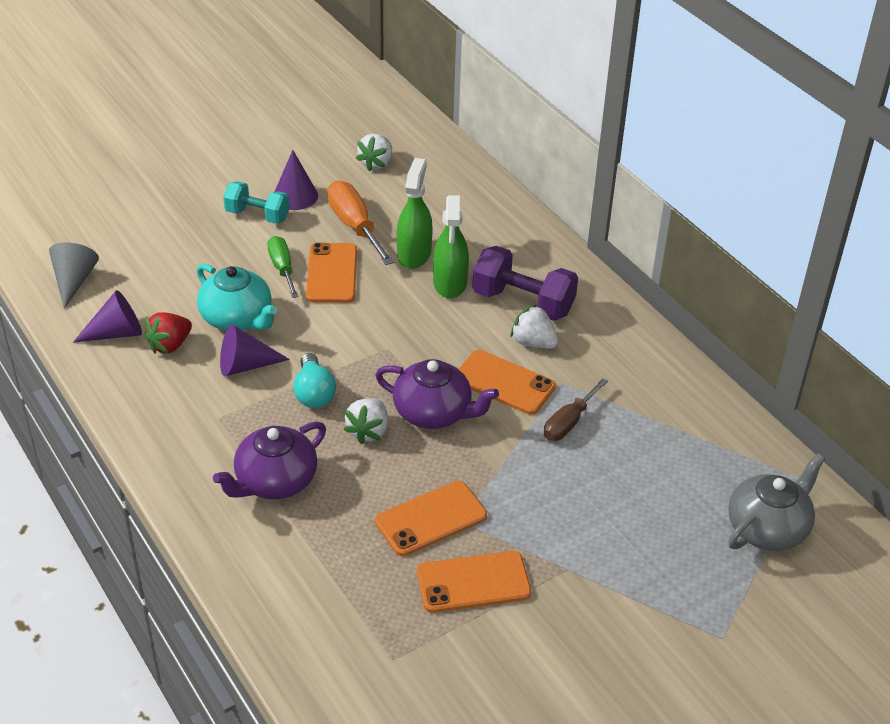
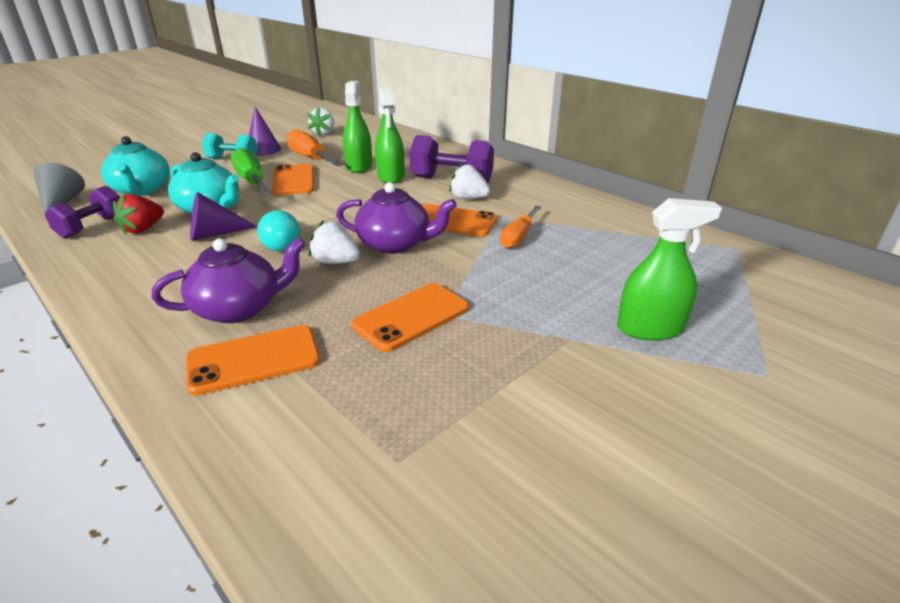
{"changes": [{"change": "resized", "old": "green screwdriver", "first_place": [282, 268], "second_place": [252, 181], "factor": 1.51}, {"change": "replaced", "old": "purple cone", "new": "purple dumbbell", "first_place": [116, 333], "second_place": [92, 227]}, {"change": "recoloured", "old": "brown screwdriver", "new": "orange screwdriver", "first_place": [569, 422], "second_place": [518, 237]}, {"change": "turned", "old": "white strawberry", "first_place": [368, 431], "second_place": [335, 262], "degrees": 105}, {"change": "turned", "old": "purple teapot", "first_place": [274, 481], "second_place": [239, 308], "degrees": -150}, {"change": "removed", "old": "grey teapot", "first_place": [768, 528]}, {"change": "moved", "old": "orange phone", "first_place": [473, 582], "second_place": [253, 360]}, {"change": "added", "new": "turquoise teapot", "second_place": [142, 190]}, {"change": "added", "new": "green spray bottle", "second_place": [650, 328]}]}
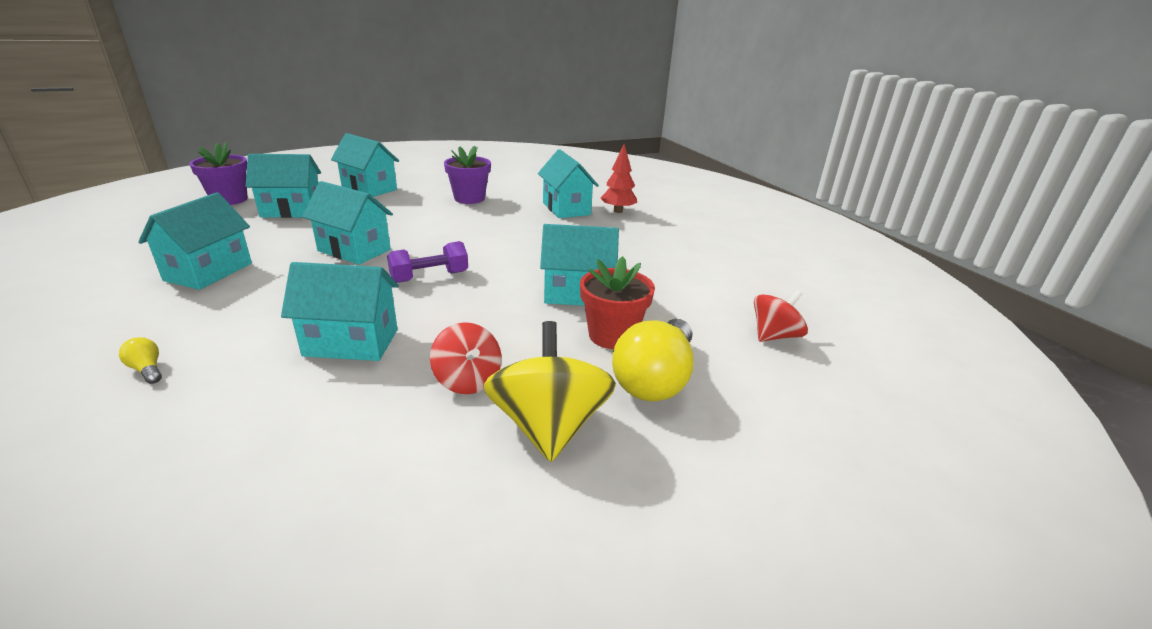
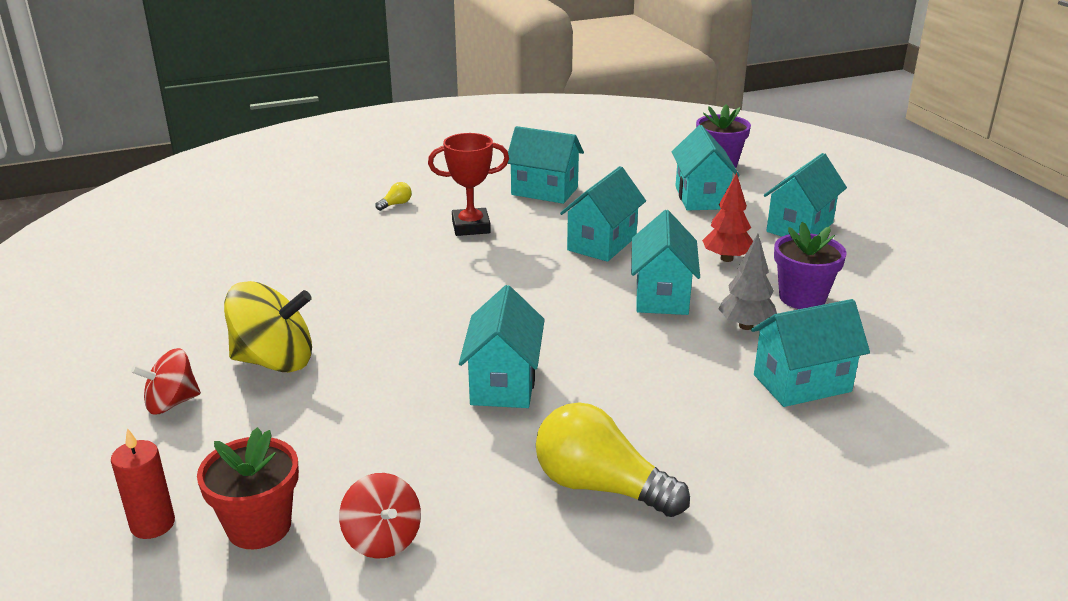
{"changes": [{"change": "moved", "old": "red tree", "first_place": [618, 211], "second_place": [726, 258]}, {"change": "removed", "old": "purple dumbbell", "first_place": [429, 277]}, {"change": "moved", "old": "red flower pot", "first_place": [612, 335], "second_place": [259, 526]}, {"change": "moved", "old": "turquoise house", "first_place": [351, 342], "second_place": [662, 296]}, {"change": "moved", "old": "yellow light bulb", "first_place": [655, 379], "second_place": [600, 486]}, {"change": "moved", "old": "red spinning top", "first_place": [468, 380], "second_place": [171, 403]}, {"change": "added", "new": "red trophy", "second_place": [471, 227]}, {"change": "added", "new": "grey tree", "second_place": [745, 326]}, {"change": "added", "new": "red candle", "second_place": [152, 524]}]}
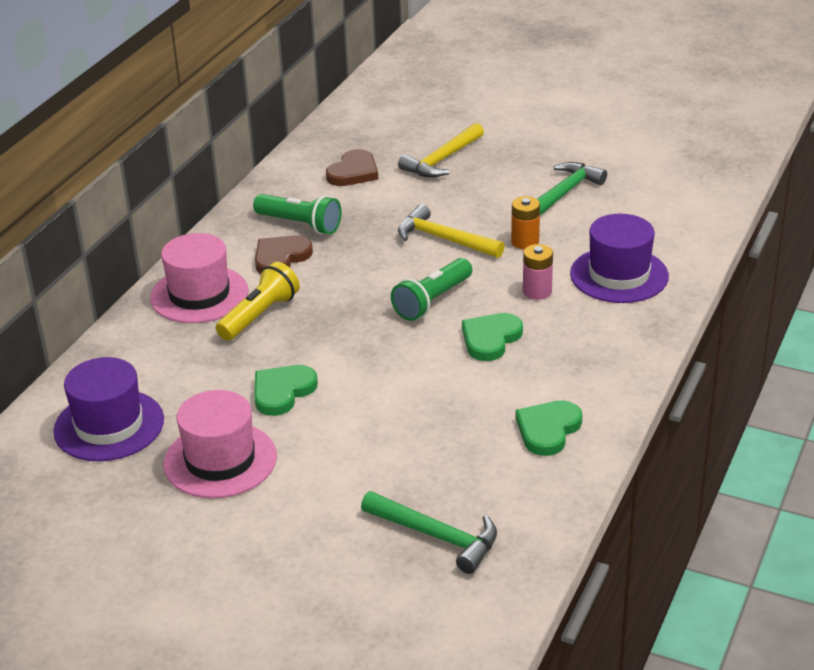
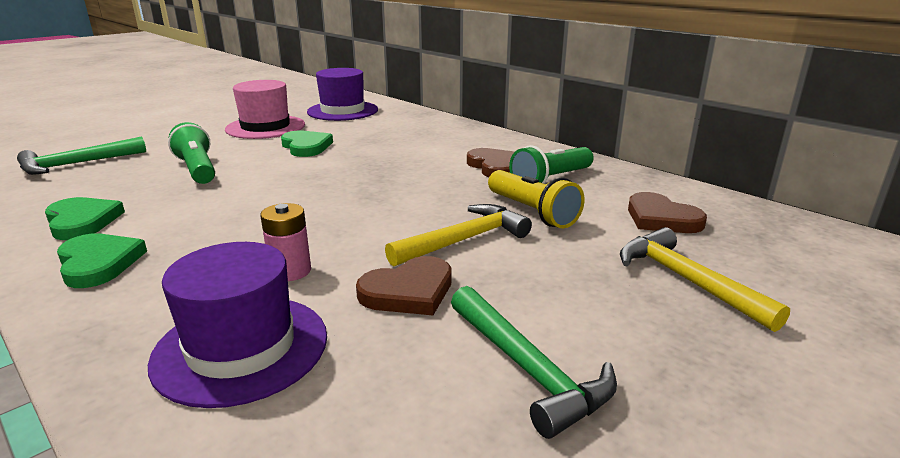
{"changes": [{"change": "replaced", "old": "orange battery", "new": "brown heart", "first_place": [525, 242], "second_place": [408, 291]}, {"change": "removed", "old": "pink hat", "first_place": [199, 295]}, {"change": "moved", "old": "green flashlight", "first_place": [432, 301], "second_place": [197, 169]}, {"change": "moved", "old": "yellow flashlight", "first_place": [259, 315], "second_place": [532, 212]}, {"change": "moved", "old": "green heart", "first_place": [490, 339], "second_place": [99, 263]}]}
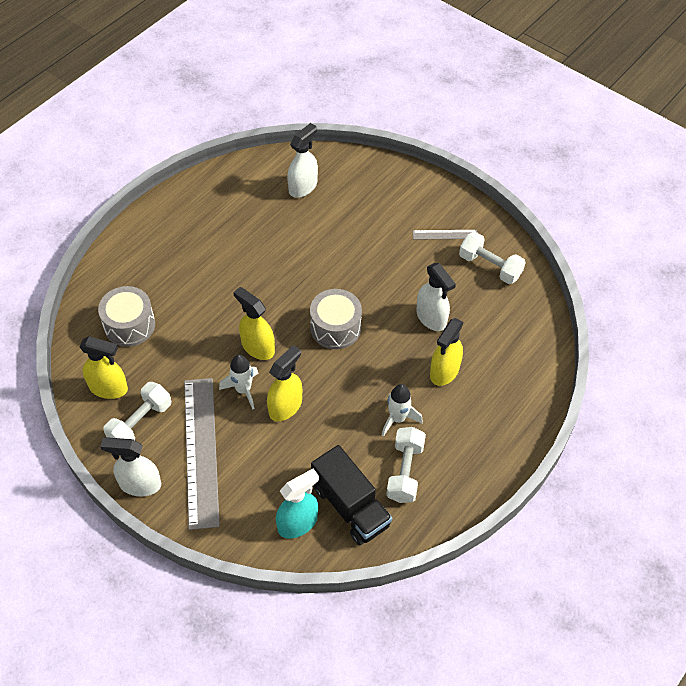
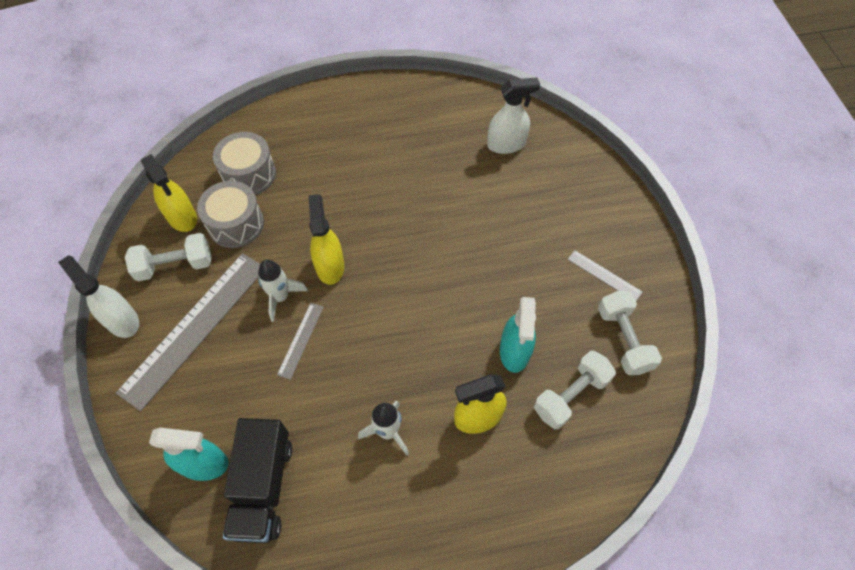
{"changes": [{"change": "recoloured", "old": "white spray bottle", "new": "turquoise spray bottle", "first_place": [431, 318], "second_place": [514, 351]}, {"change": "moved", "old": "grey drum", "first_place": [335, 328], "second_place": [236, 224]}, {"change": "replaced", "old": "yellow spray bottle", "new": "grey ruler", "first_place": [285, 406], "second_place": [300, 340]}, {"change": "moved", "old": "white dumbbell", "first_place": [405, 471], "second_place": [570, 395]}]}
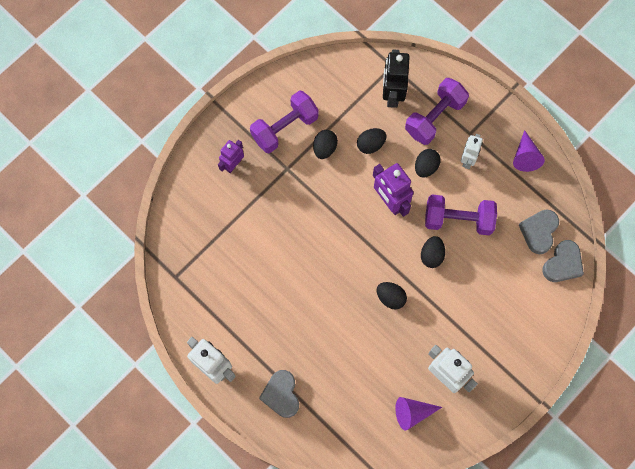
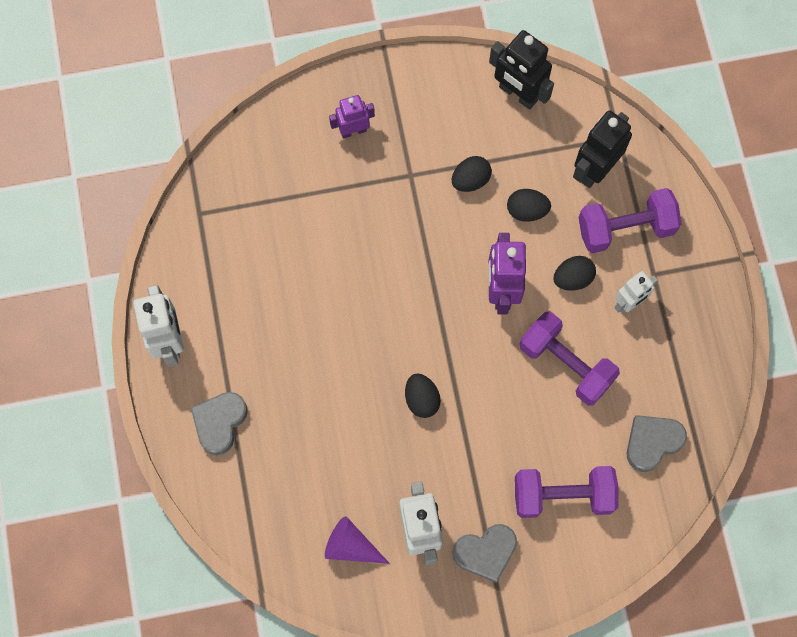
{"changes": [{"change": "moved", "old": "purple dumbbell", "first_place": [284, 128], "second_place": [563, 495]}, {"change": "removed", "old": "purple cone", "first_place": [525, 156]}, {"change": "removed", "old": "black egg", "first_place": [431, 255]}, {"change": "moved", "old": "grey heart", "first_place": [562, 264], "second_place": [485, 552]}, {"change": "added", "new": "black robot", "second_place": [518, 94]}]}
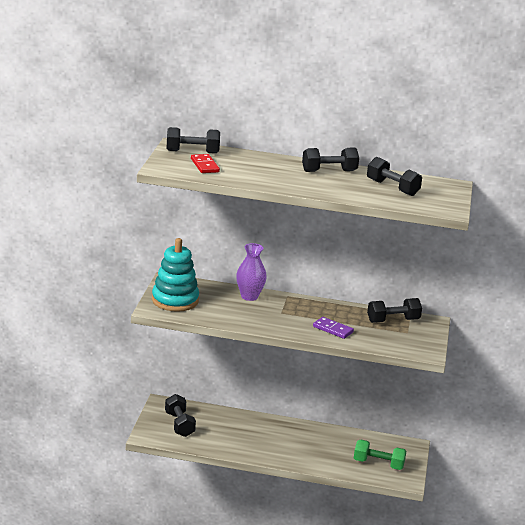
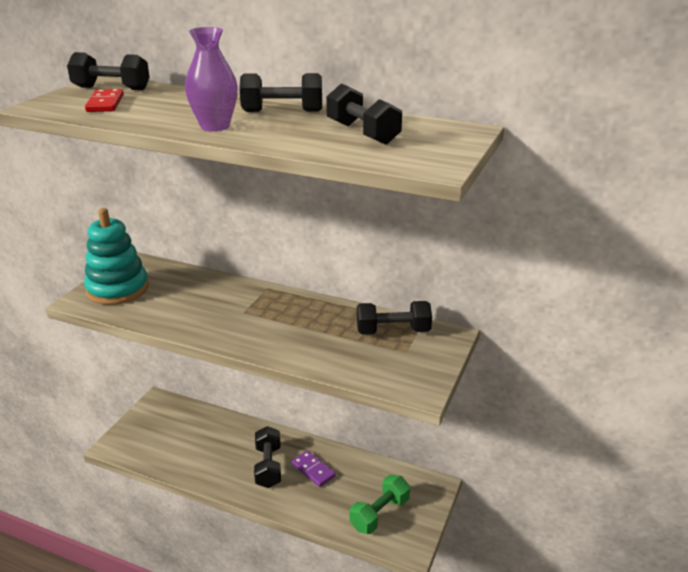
{"changes": [{"change": "moved", "old": "purple vase", "first_place": [249, 296], "second_place": [215, 126]}, {"change": "moved", "old": "purple domino", "first_place": [333, 329], "second_place": [313, 470]}, {"change": "moved", "old": "black dumbbell", "first_place": [179, 424], "second_place": [268, 466]}, {"change": "turned", "old": "green dumbbell", "first_place": [378, 464], "second_place": [379, 514], "degrees": -75}]}
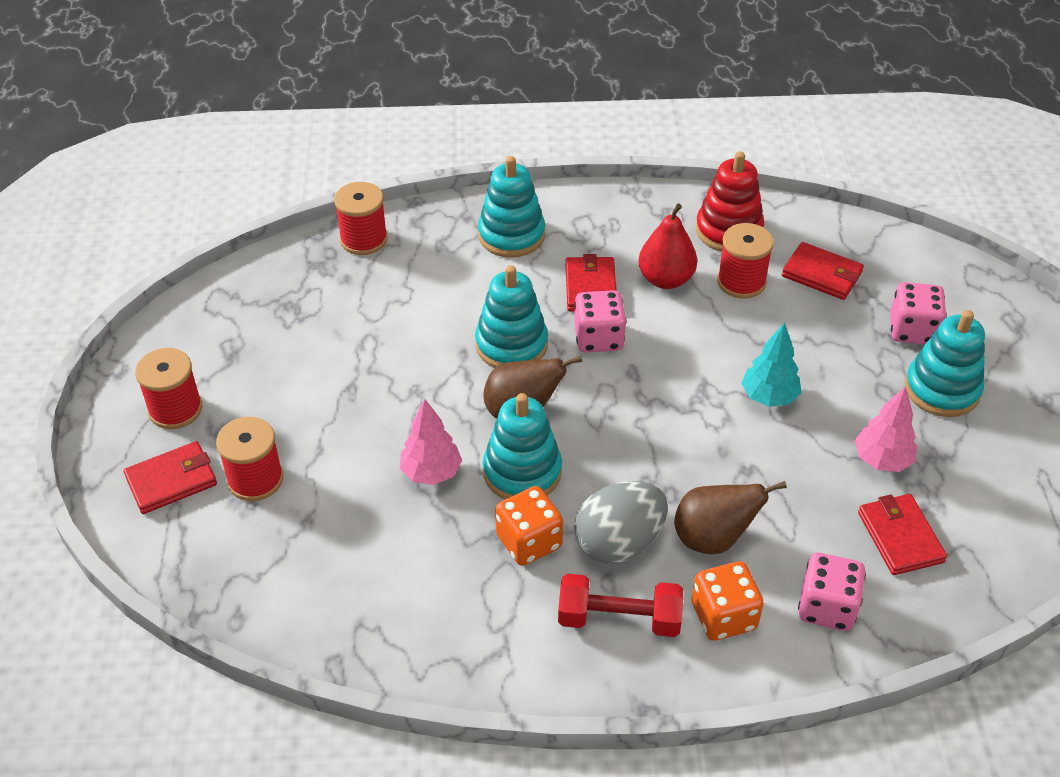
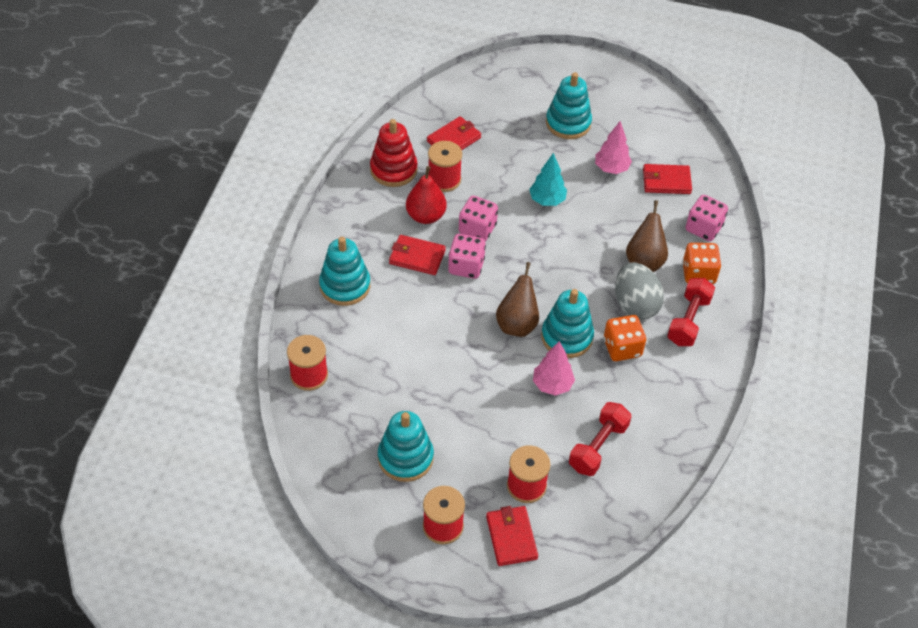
{"changes": [{"change": "moved", "old": "turquoise stacking toy", "first_place": [511, 345], "second_place": [405, 458]}, {"change": "moved", "old": "pink dice", "first_place": [912, 330], "second_place": [477, 229]}, {"change": "added", "new": "red dumbbell", "second_place": [598, 447]}]}
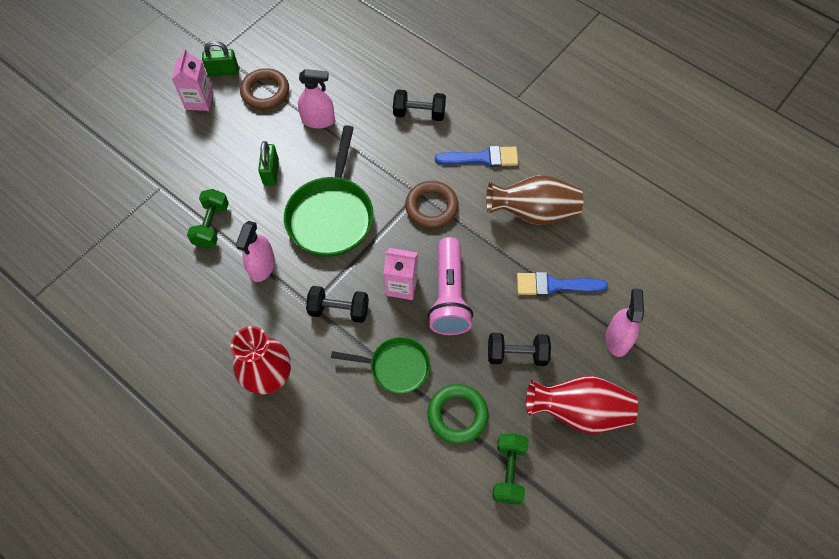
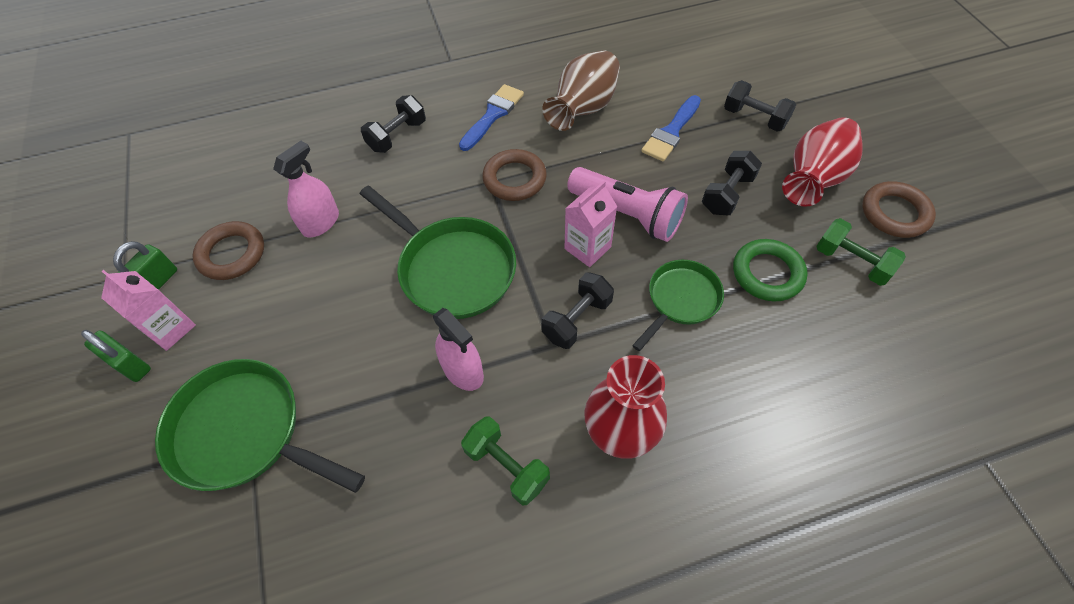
{"changes": [{"change": "moved", "old": "green padlock", "first_place": [271, 172], "second_place": [130, 364]}, {"change": "moved", "old": "green dumbbell", "first_place": [211, 225], "second_place": [506, 466]}, {"change": "replaced", "old": "pink spray bottle", "new": "black dumbbell", "first_place": [617, 339], "second_place": [754, 118]}, {"change": "added", "new": "brown ring", "second_place": [894, 213]}, {"change": "added", "new": "green pan", "second_place": [245, 432]}]}
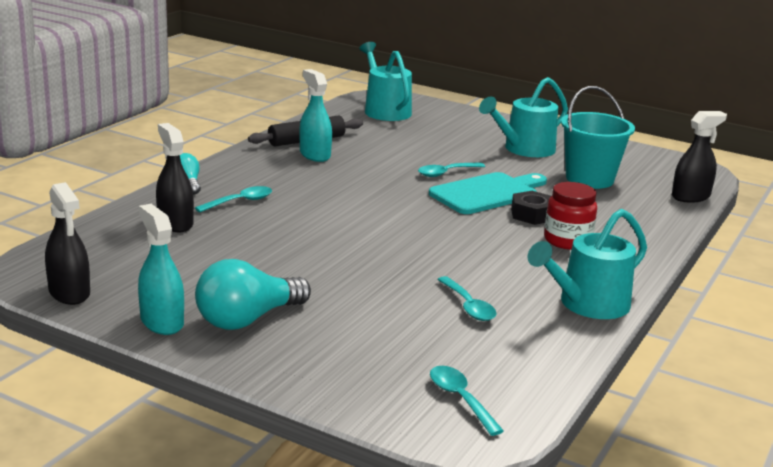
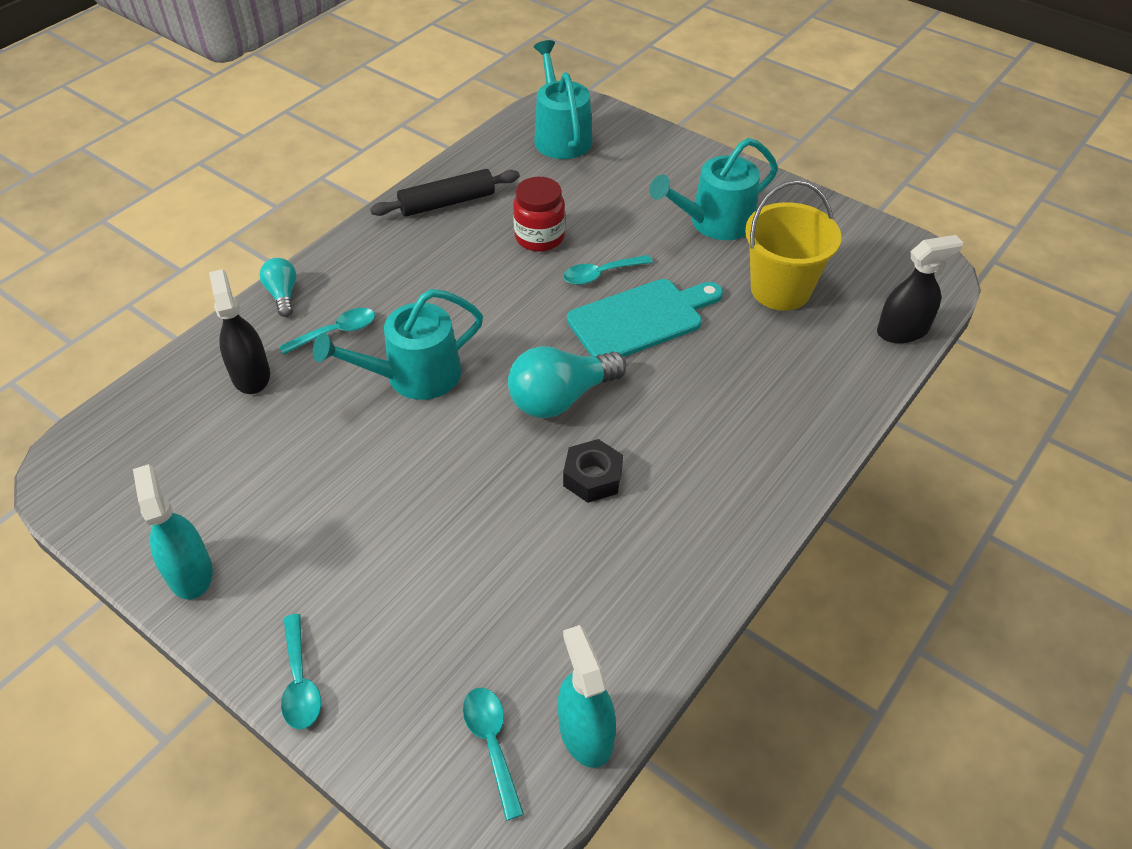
{"changes": [{"change": "moved", "old": "turquoise spray bottle", "first_place": [315, 155], "second_place": [585, 732]}, {"change": "recoloured", "old": "turquoise bucket", "new": "yellow bucket", "first_place": [589, 179], "second_place": [780, 289]}, {"change": "removed", "old": "black spray bottle", "first_place": [69, 293]}, {"change": "moved", "old": "red jar", "first_place": [567, 241], "second_place": [539, 237]}, {"change": "moved", "old": "black nut", "first_place": [532, 215], "second_place": [592, 477]}, {"change": "moved", "old": "turquoise watering can", "first_place": [588, 304], "second_place": [414, 376]}, {"change": "moved", "old": "turquoise light bulb", "first_place": [247, 319], "second_place": [561, 398]}, {"change": "moved", "old": "turquoise spoon", "first_place": [468, 306], "second_place": [300, 682]}]}
